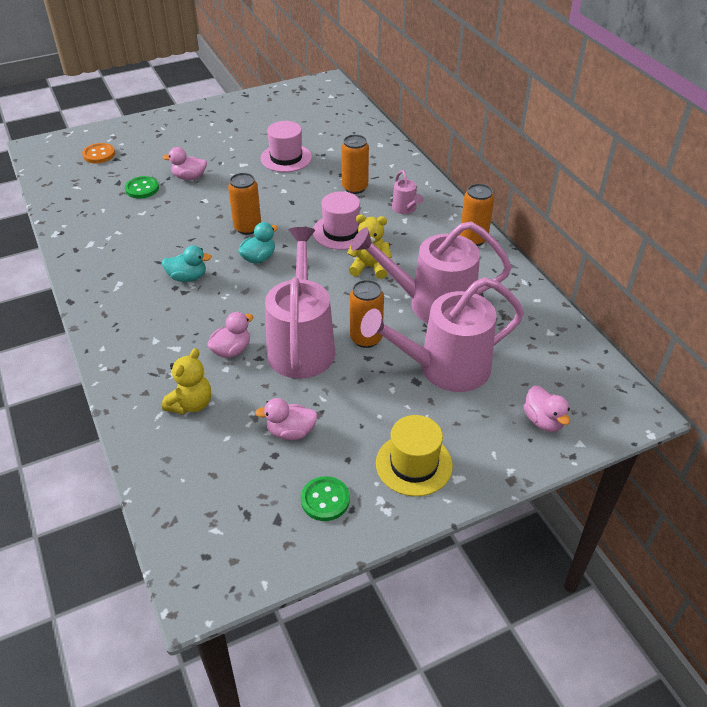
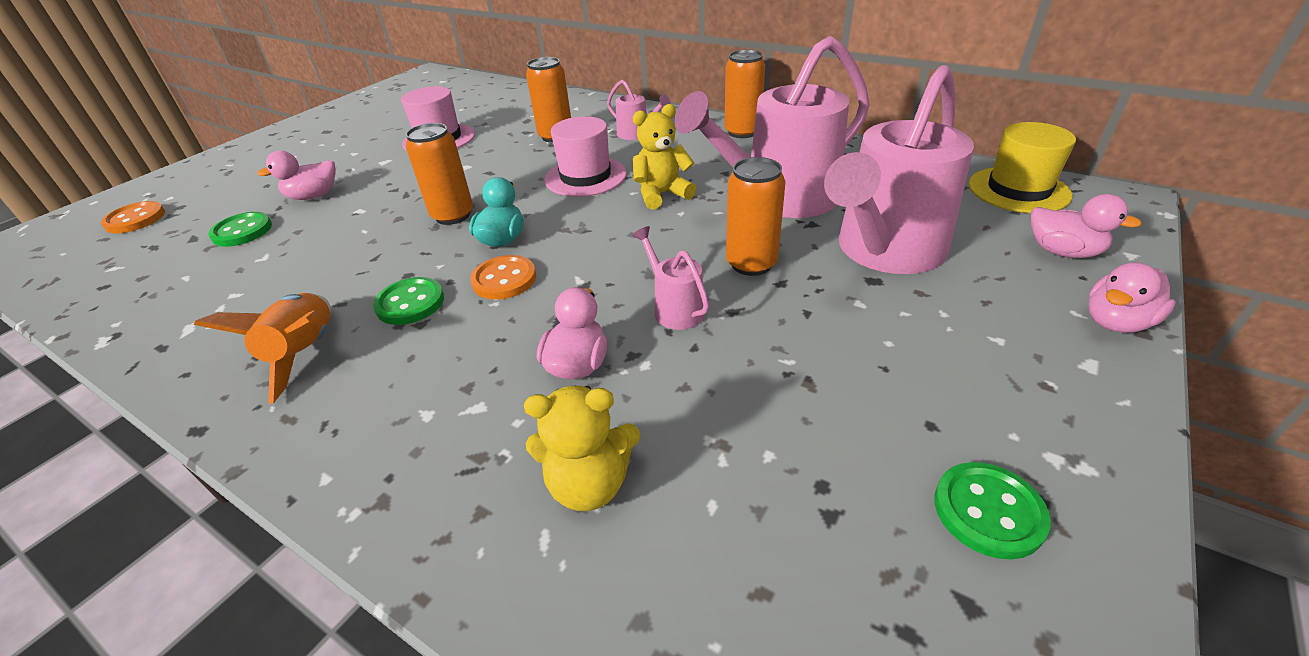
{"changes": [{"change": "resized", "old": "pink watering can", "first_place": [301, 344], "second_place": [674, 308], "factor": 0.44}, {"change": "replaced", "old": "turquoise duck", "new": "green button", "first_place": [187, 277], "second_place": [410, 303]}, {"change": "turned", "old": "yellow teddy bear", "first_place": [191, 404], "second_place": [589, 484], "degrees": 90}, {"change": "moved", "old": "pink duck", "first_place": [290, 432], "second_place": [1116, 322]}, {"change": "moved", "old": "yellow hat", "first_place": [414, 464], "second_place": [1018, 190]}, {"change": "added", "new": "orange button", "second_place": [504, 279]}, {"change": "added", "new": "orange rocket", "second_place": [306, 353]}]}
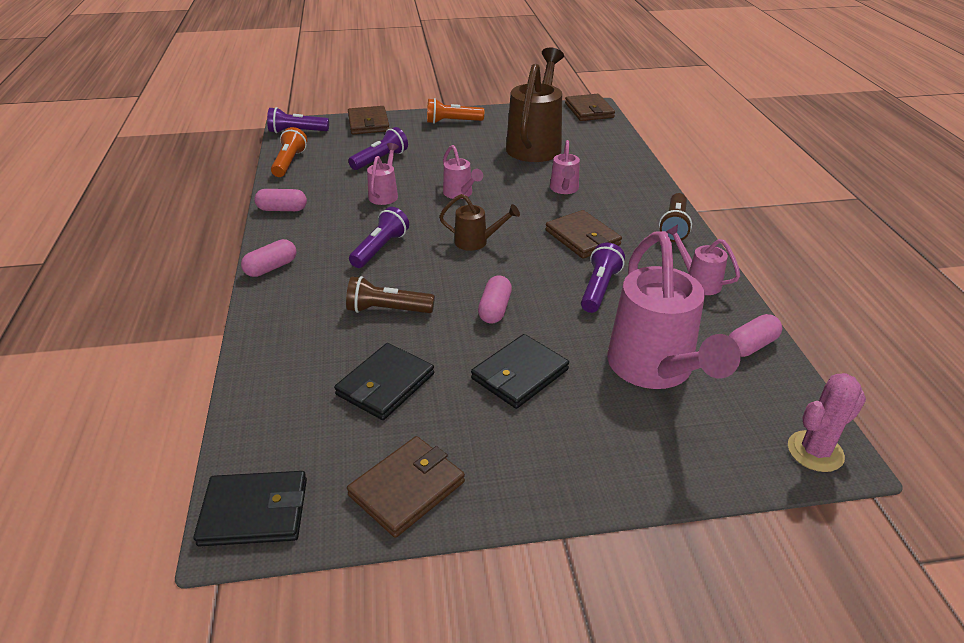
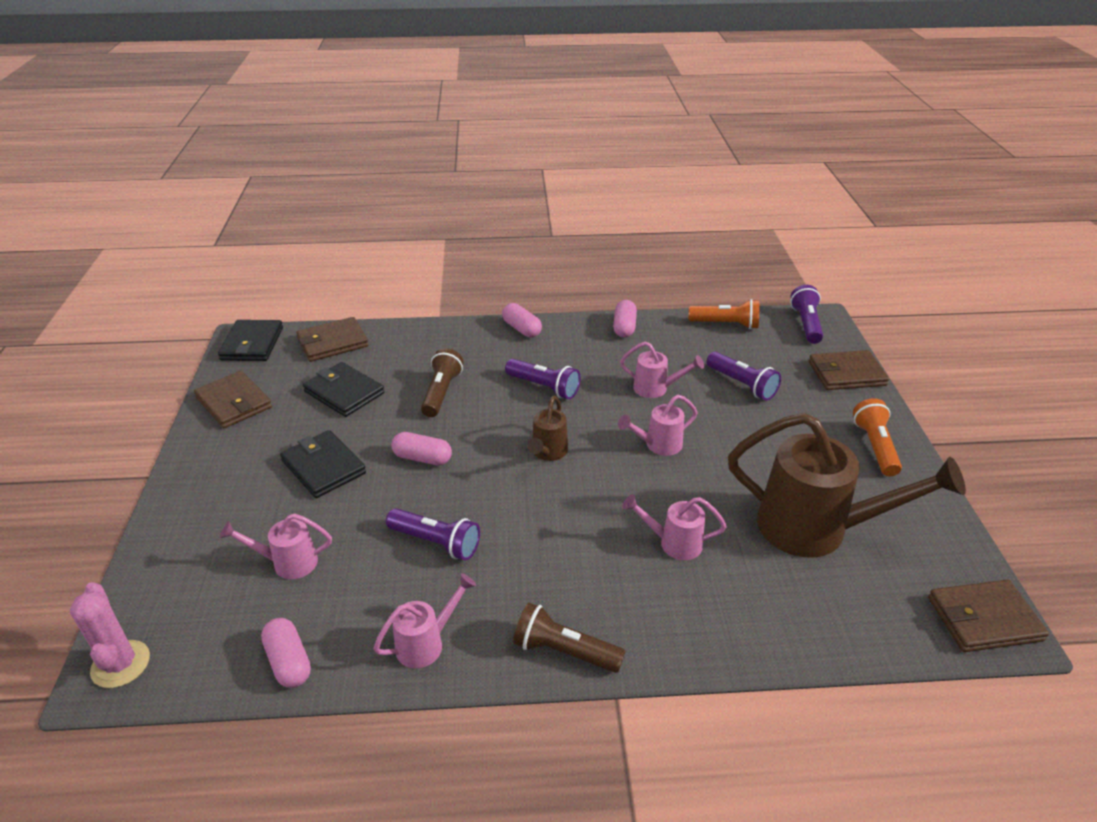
{"changes": [{"change": "moved", "old": "brown wallet", "first_place": [582, 238], "second_place": [332, 342]}, {"change": "resized", "old": "pink watering can", "first_place": [655, 370], "second_place": [288, 563], "factor": 0.48}]}
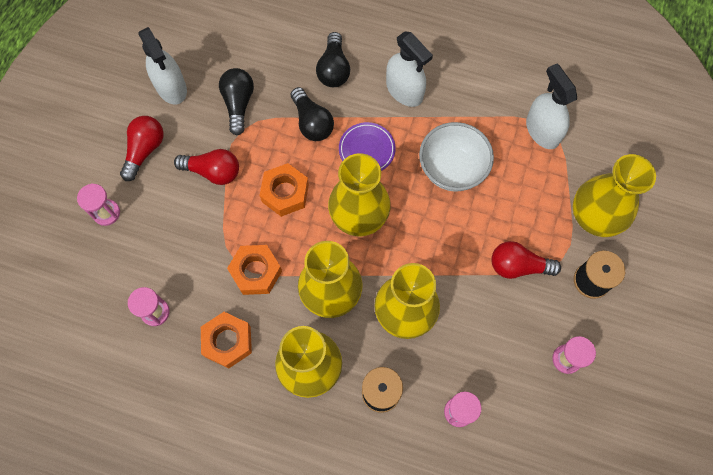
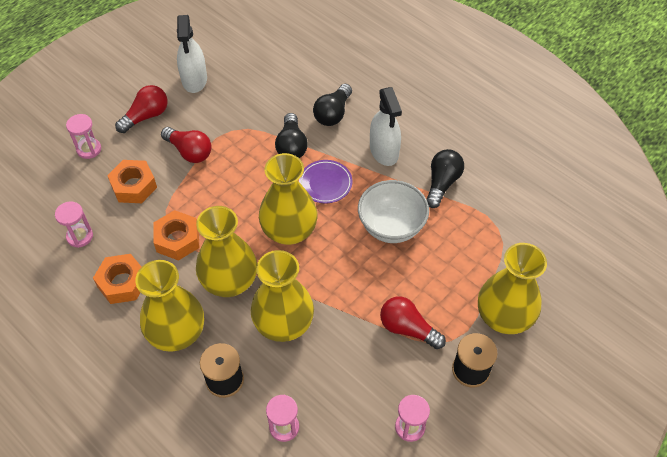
{"changes": [{"change": "removed", "old": "white spray bottle", "first_place": [542, 130]}, {"change": "moved", "old": "black light bulb", "first_place": [238, 104], "second_place": [442, 183]}, {"change": "moved", "old": "orange nut", "first_place": [285, 193], "second_place": [134, 186]}]}
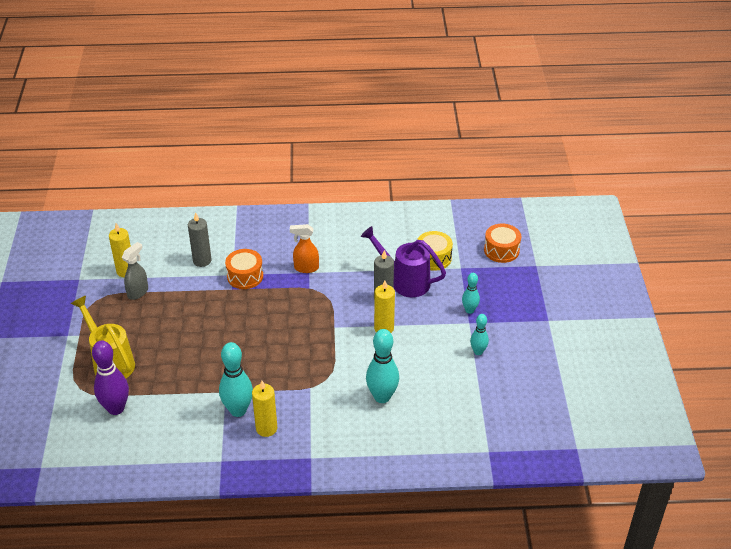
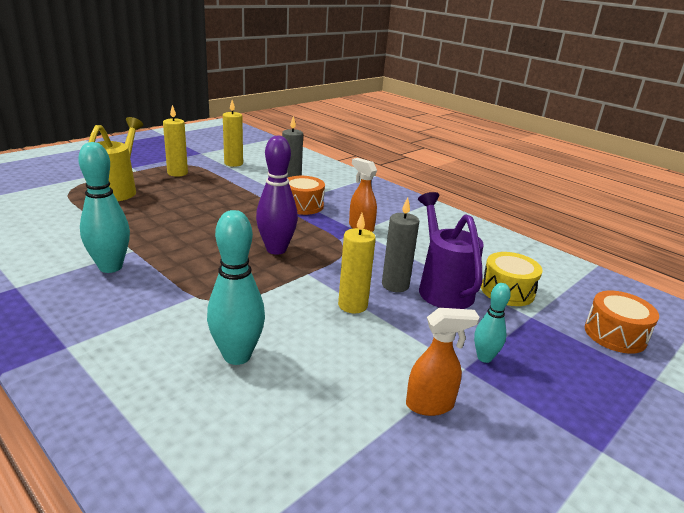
{"changes": [{"change": "removed", "old": "grey spray bottle", "first_place": [138, 292]}, {"change": "replaced", "old": "turquoise bowling pin", "new": "orange spray bottle", "first_place": [478, 352], "second_place": [430, 405]}, {"change": "moved", "old": "purple bowling pin", "first_place": [116, 408], "second_place": [276, 249]}, {"change": "moved", "old": "yellow candle", "first_place": [266, 428], "second_place": [177, 173]}]}
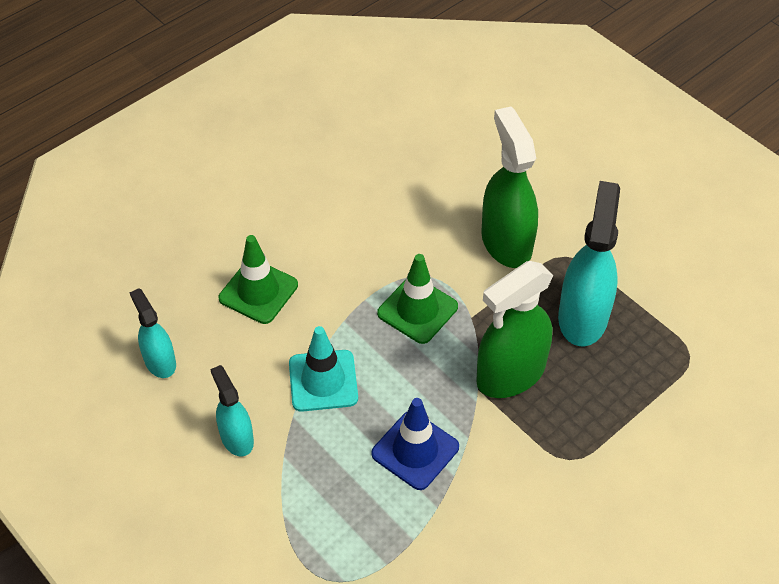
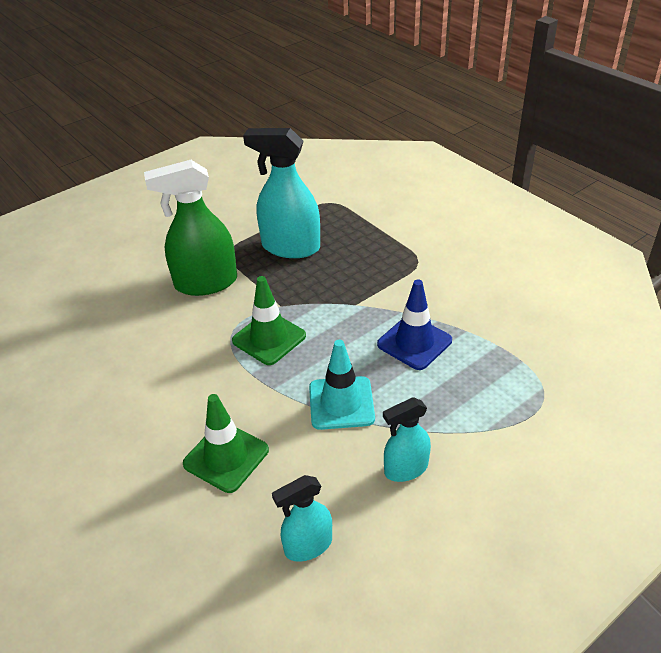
{"changes": [{"change": "removed", "old": "green spray bottle", "first_place": [510, 374]}]}
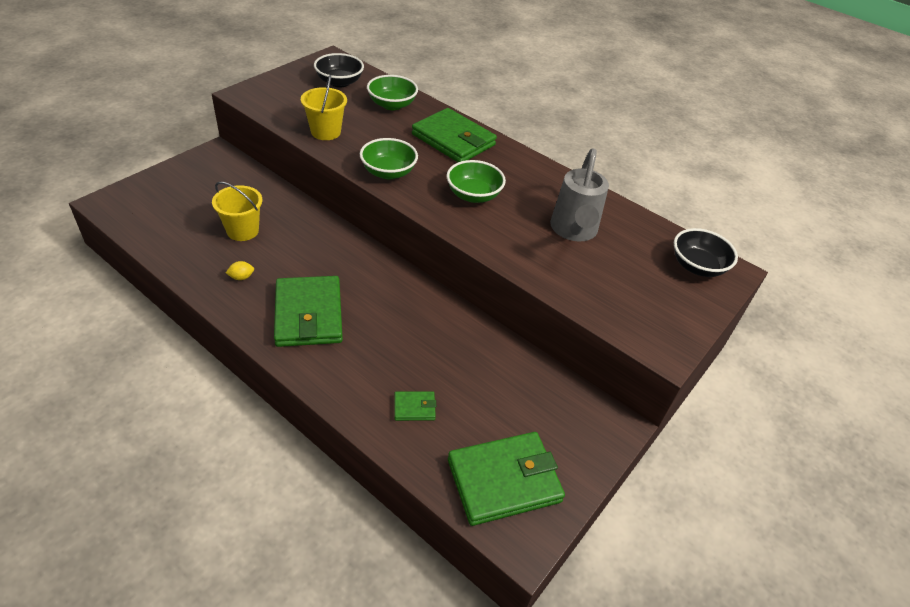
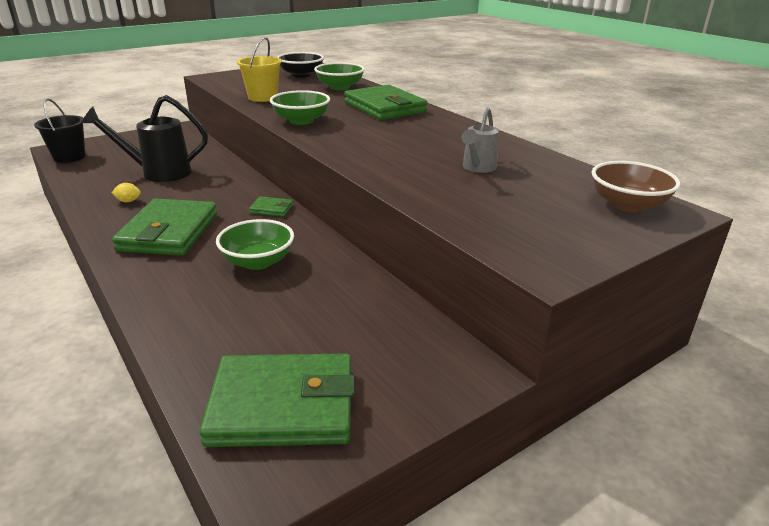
{"changes": [{"change": "resized", "old": "grey watering can", "first_place": [573, 231], "second_place": [477, 168], "factor": 0.59}, {"change": "moved", "old": "green bowl", "first_place": [473, 195], "second_place": [258, 262]}, {"change": "replaced", "old": "yellow bucket", "new": "black watering can", "first_place": [242, 230], "second_place": [158, 173]}, {"change": "recoloured", "old": "black bowl", "new": "brown bowl", "first_place": [697, 266], "second_place": [627, 205]}, {"change": "moved", "old": "green wallet", "first_place": [414, 407], "second_place": [272, 209]}, {"change": "added", "new": "black bucket", "second_place": [69, 157]}]}
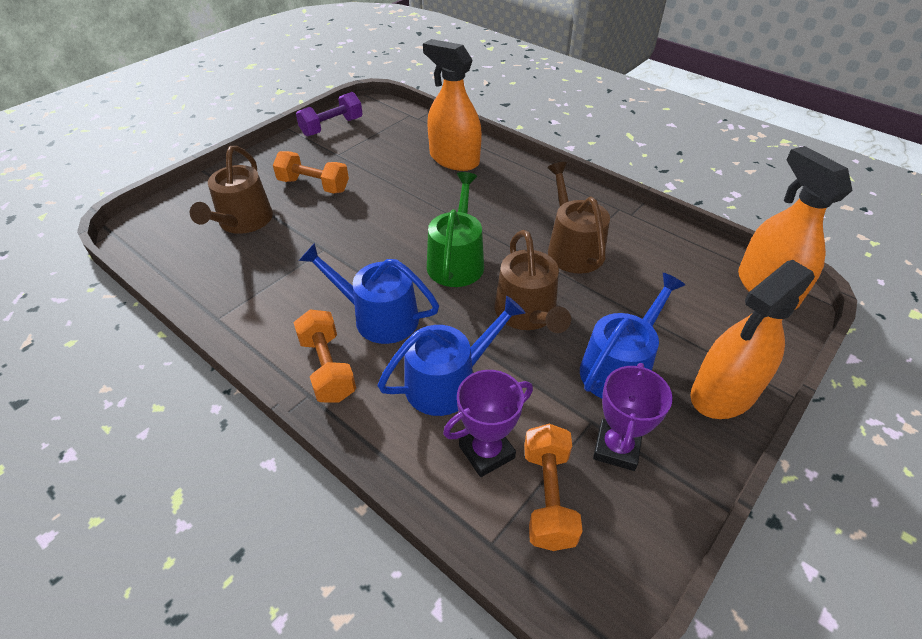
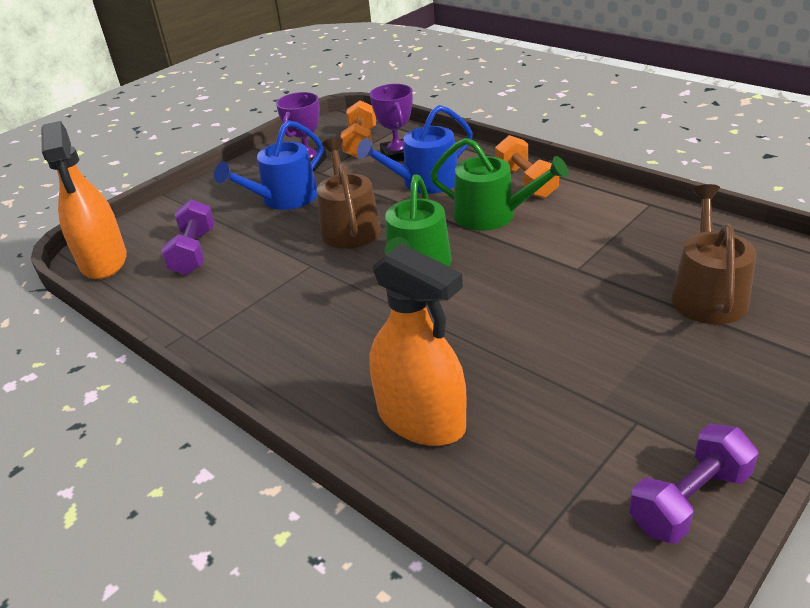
{"changes": [{"change": "removed", "old": "orange dumbbell", "first_place": [313, 185]}, {"change": "removed", "old": "brown watering can", "first_place": [572, 248]}, {"change": "recoloured", "old": "blue watering can", "new": "green watering can", "first_place": [378, 317], "second_place": [492, 215]}, {"change": "removed", "old": "orange spray bottle", "first_place": [723, 393]}, {"change": "turned", "old": "purple trophy", "first_place": [486, 452], "second_place": [397, 155], "degrees": -75}, {"change": "added", "new": "purple dumbbell", "second_place": [194, 252]}]}
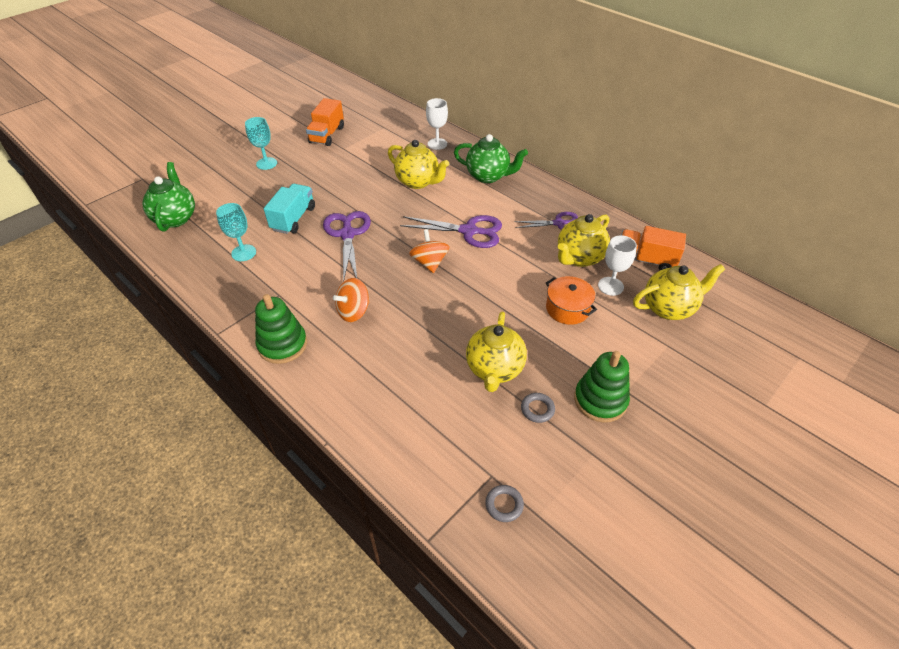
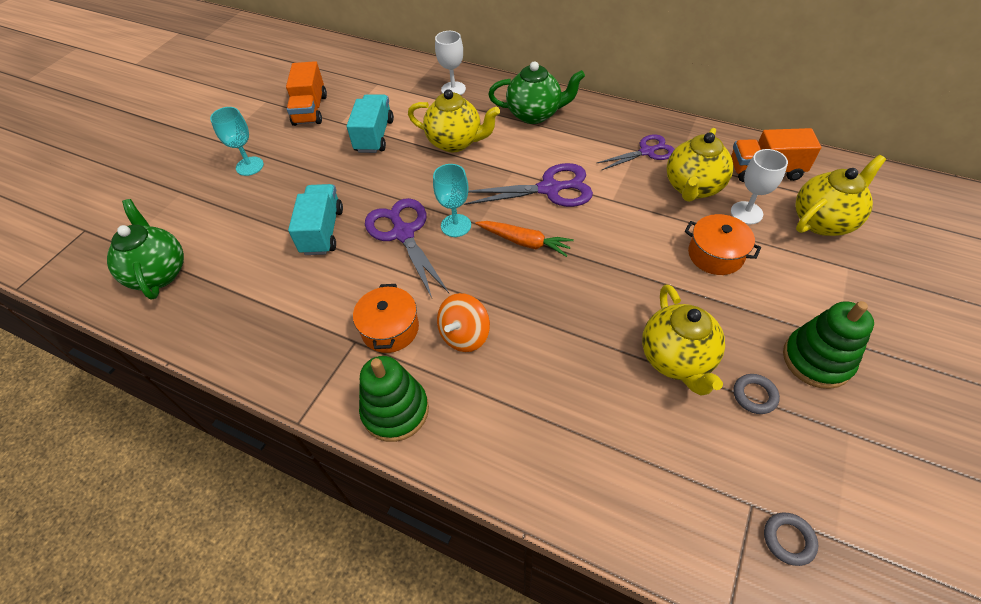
{"changes": [{"change": "moved", "old": "turquoise goblet", "first_place": [244, 253], "second_place": [456, 225]}, {"change": "replaced", "old": "orange spinning top", "new": "orange carrot", "first_place": [429, 262], "second_place": [524, 242]}, {"change": "added", "new": "turquoise truck", "second_place": [374, 136]}, {"change": "added", "new": "orange pot", "second_place": [390, 329]}]}
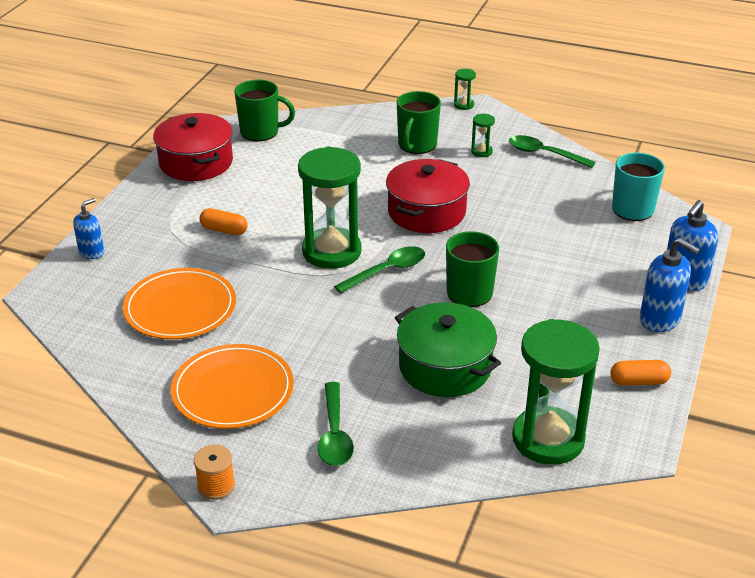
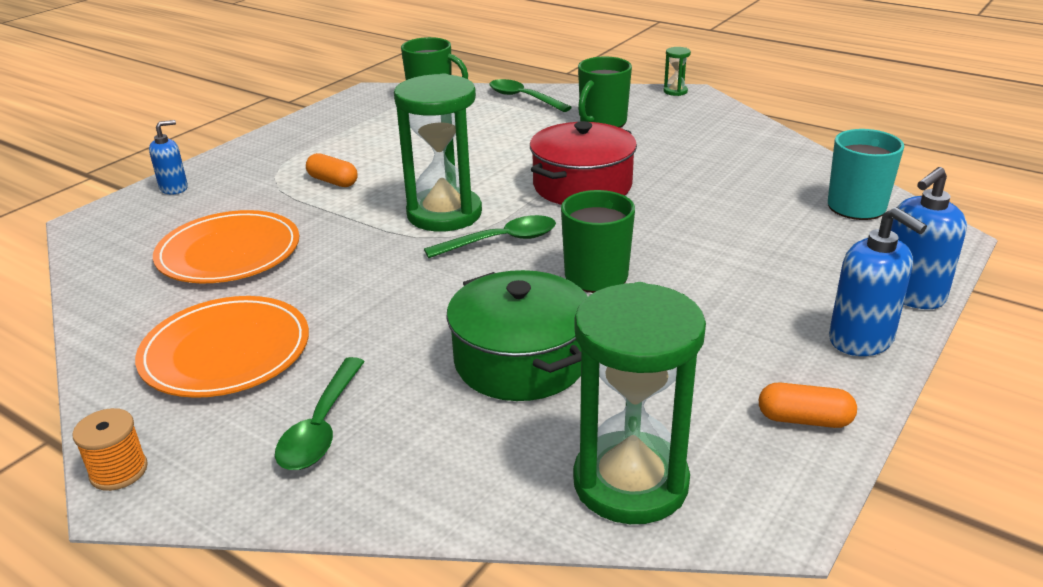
{"changes": [{"change": "removed", "old": "red pot", "first_place": [196, 162]}, {"change": "removed", "old": "green hourglass", "first_place": [481, 152]}, {"change": "moved", "old": "green spoon", "first_place": [544, 154], "second_place": [523, 98]}]}
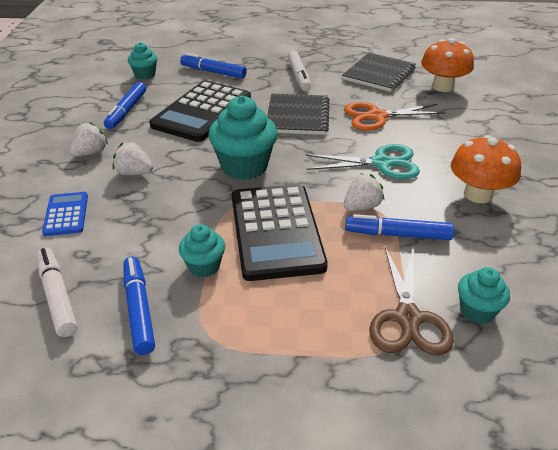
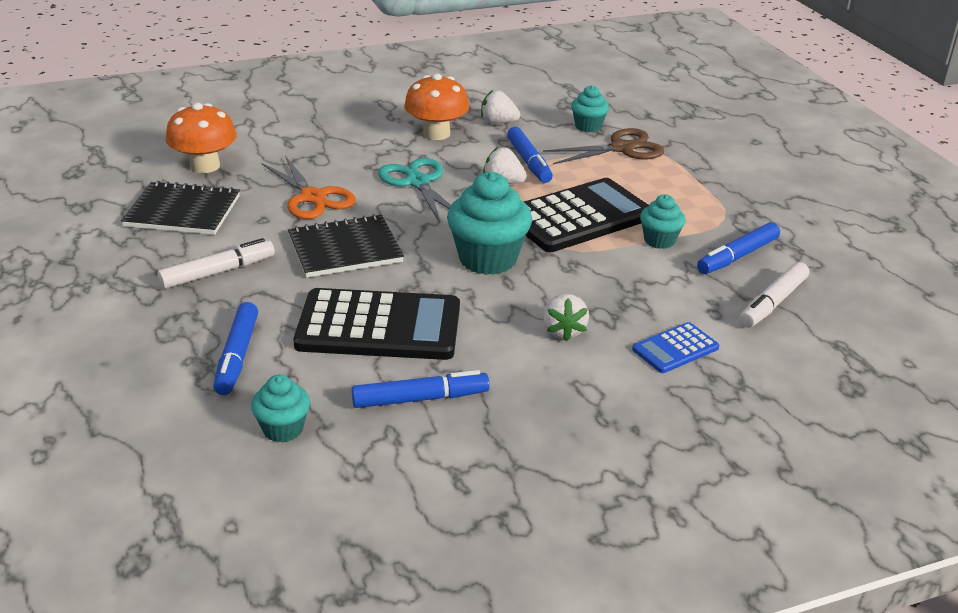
{"changes": [{"change": "moved", "old": "white strawberry", "first_place": [90, 153], "second_place": [498, 122]}]}
